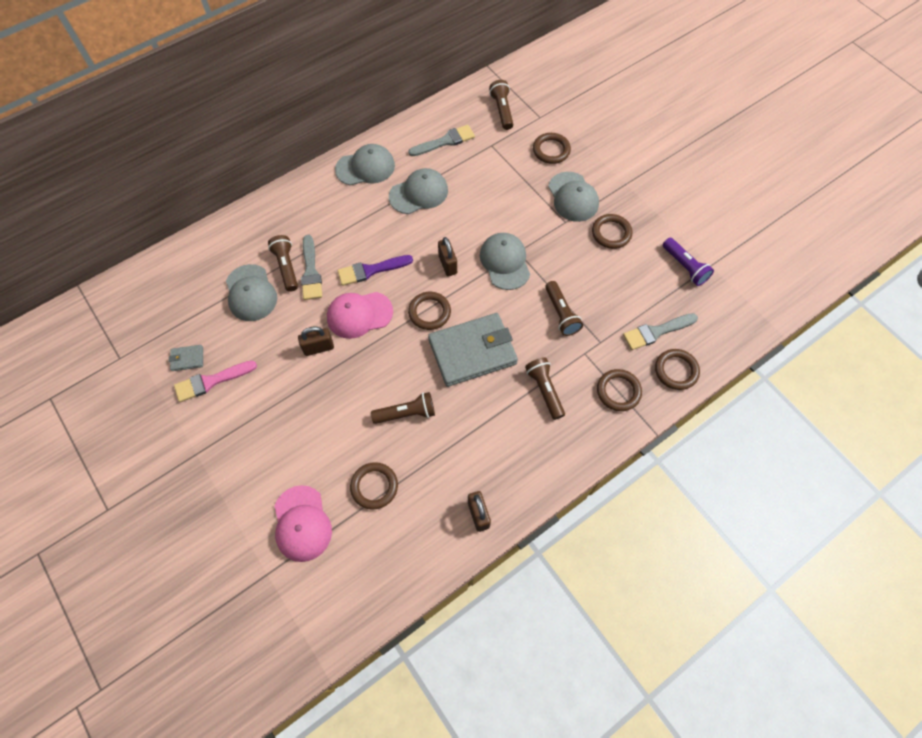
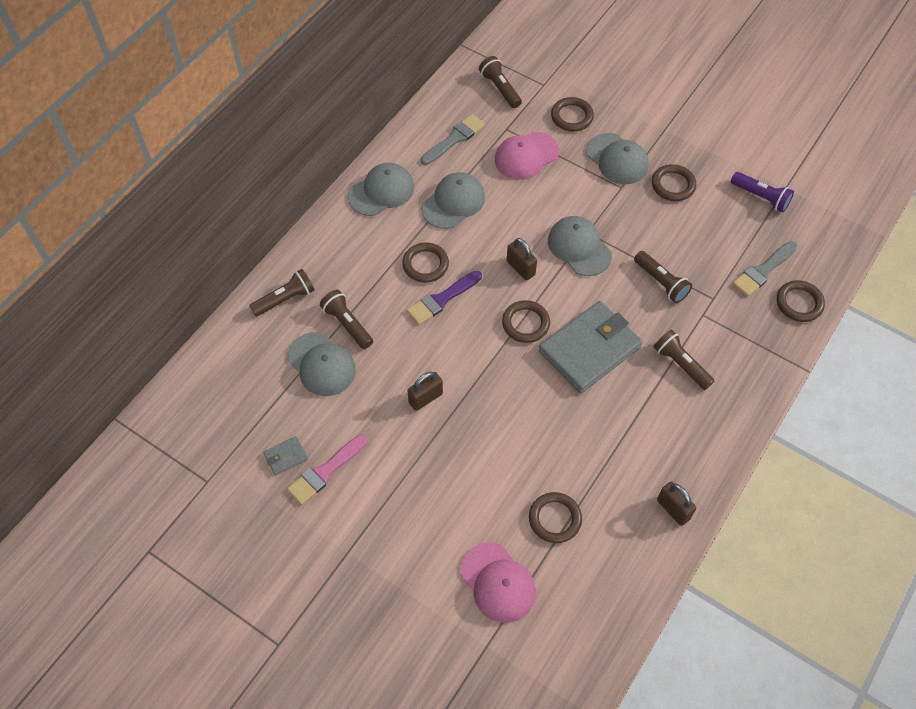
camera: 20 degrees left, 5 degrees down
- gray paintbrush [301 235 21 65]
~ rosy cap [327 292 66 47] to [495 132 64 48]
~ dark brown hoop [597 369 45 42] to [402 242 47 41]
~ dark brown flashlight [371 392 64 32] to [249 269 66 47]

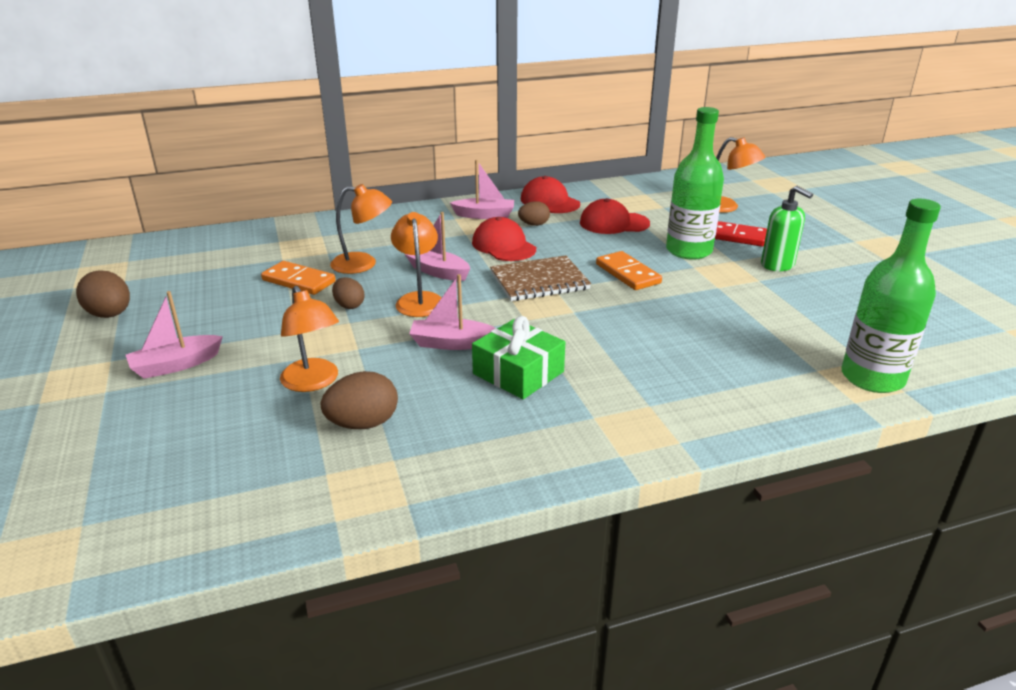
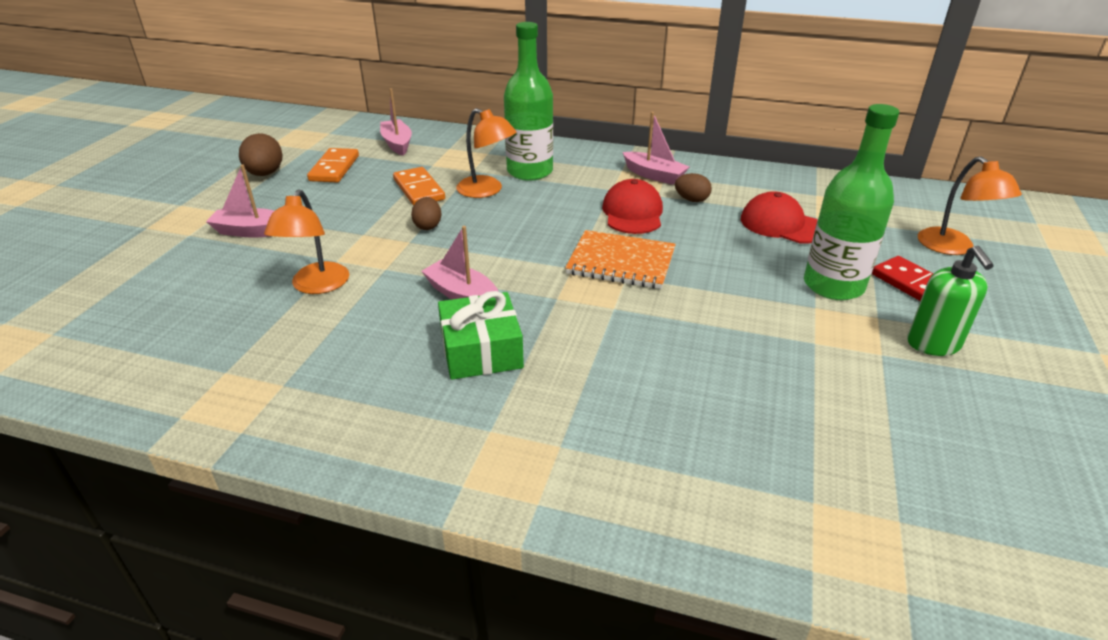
camera: 35 degrees right, 5 degrees up
- red cap [521 176 59 37]
~ emerald drink bottle [841 199 100 194] to [504 22 49 159]
- bright orange reading lamp [391 212 51 105]
~ rosy toy boat [405 212 65 69] to [380 88 32 67]
~ bright orange domino [596 251 66 39] to [307 148 52 34]
~ dark brown exercise book [490 255 101 46] to bright orange exercise book [565 230 111 59]
- dark brown egg [321 371 77 58]

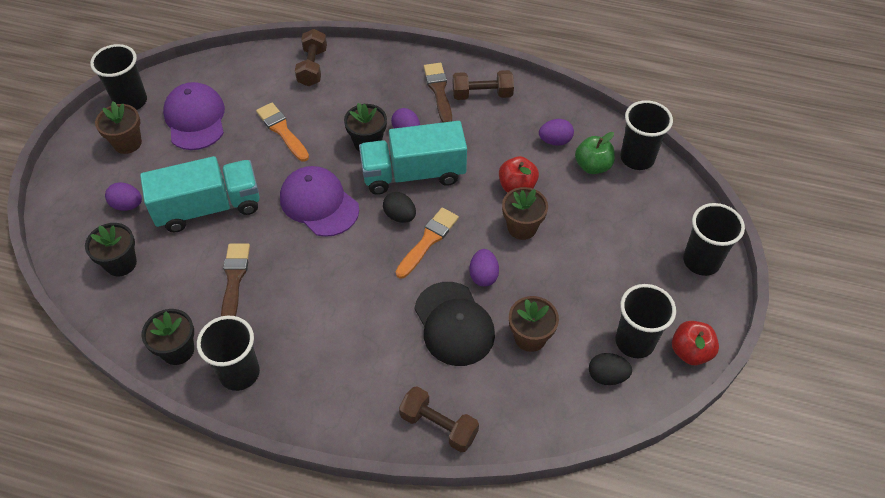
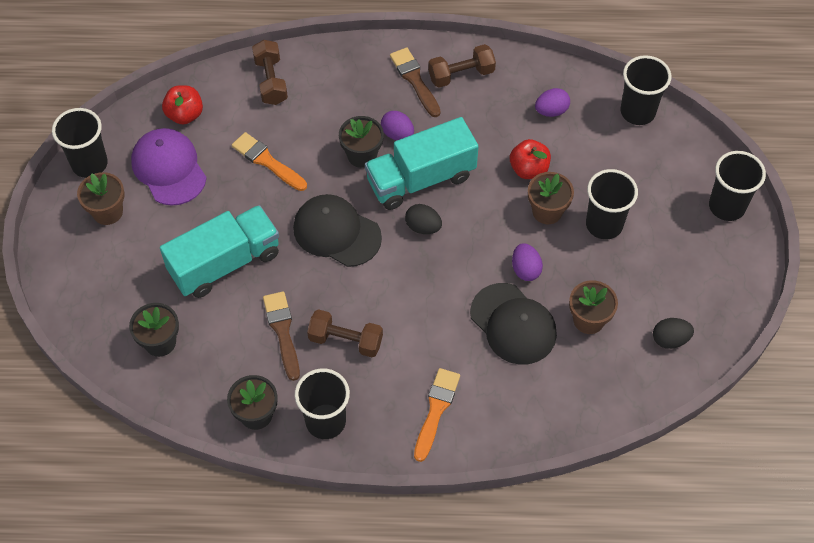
camera: 15 degrees left, 5 degrees up
- emerald apple [575 132 40 42]
~ purple cap [280 166 79 71] to jet-black cap [293 194 89 73]
- purple egg [105 182 37 29]
~ bright orange paintbrush [395 208 64 71] to [414 368 46 94]
~ jet-black cup [615 284 61 74] to [586 169 52 71]
~ red apple [672 321 47 44] to [162 85 41 39]
~ dark brown dumbbell [399 386 80 66] to [307 309 76 48]

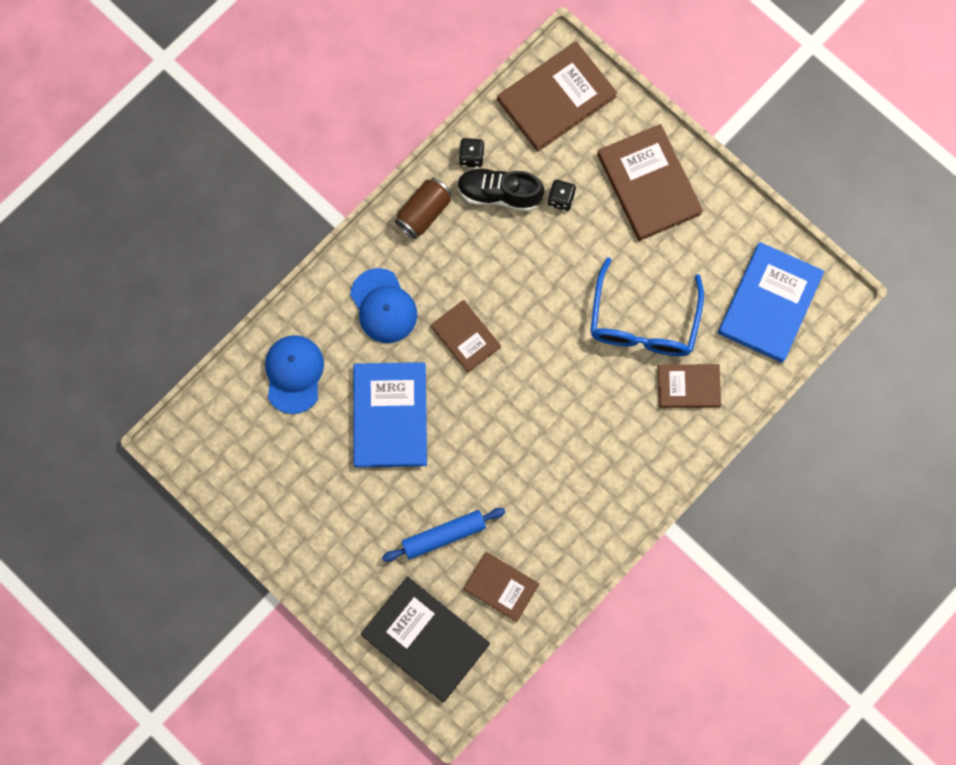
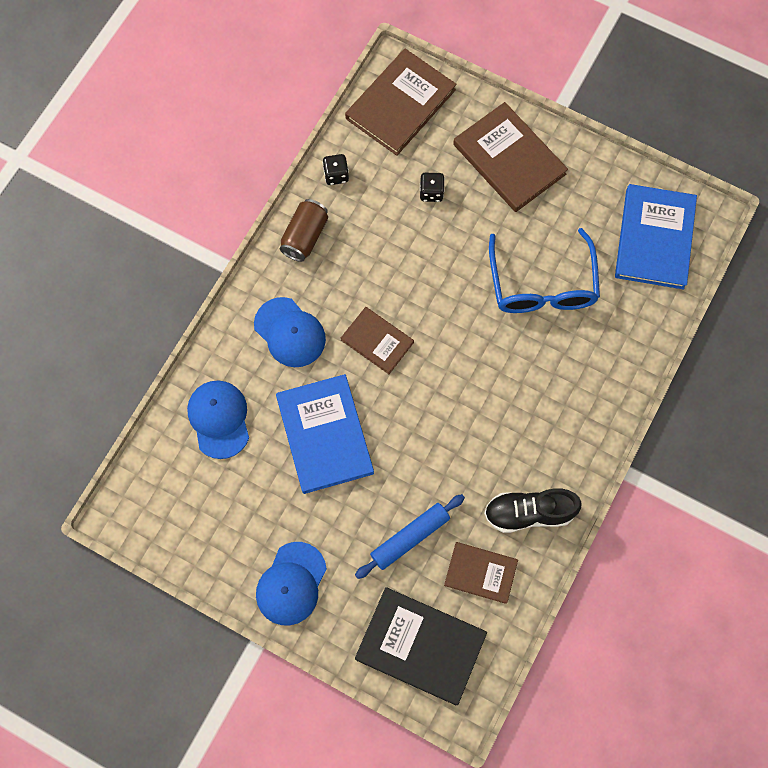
camera: 15 degrees left, 5 degrees down
~ jet-black lace-up shoe [457 168 88 44] to [484 488 98 45]
- dark brown book [658 364 63 44]
+ cobalt cap [256 542 71 83]

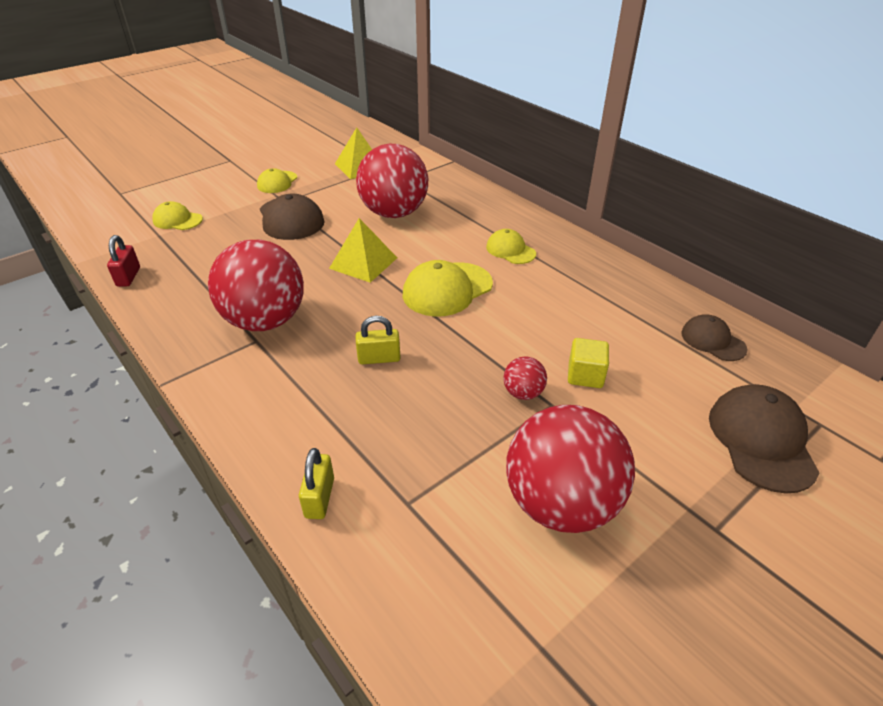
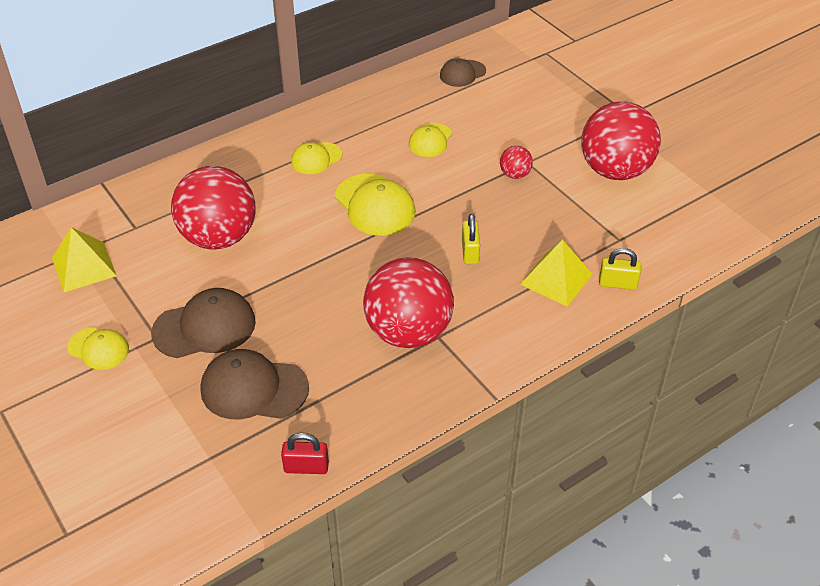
camera: 85 degrees left, 5 degrees up
~ bright yellow cap [152 201 51 29] to [409 123 43 34]
~ bright yellow pyramid shape [329 218 68 65] to [520 240 72 67]
- bright yellow solid cube [568 338 41 50]
~ dark brown cap [709 384 111 110] to [201 349 108 70]

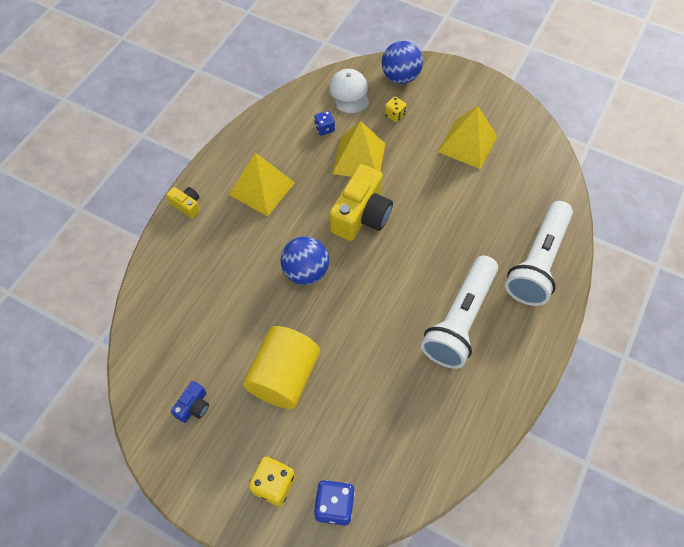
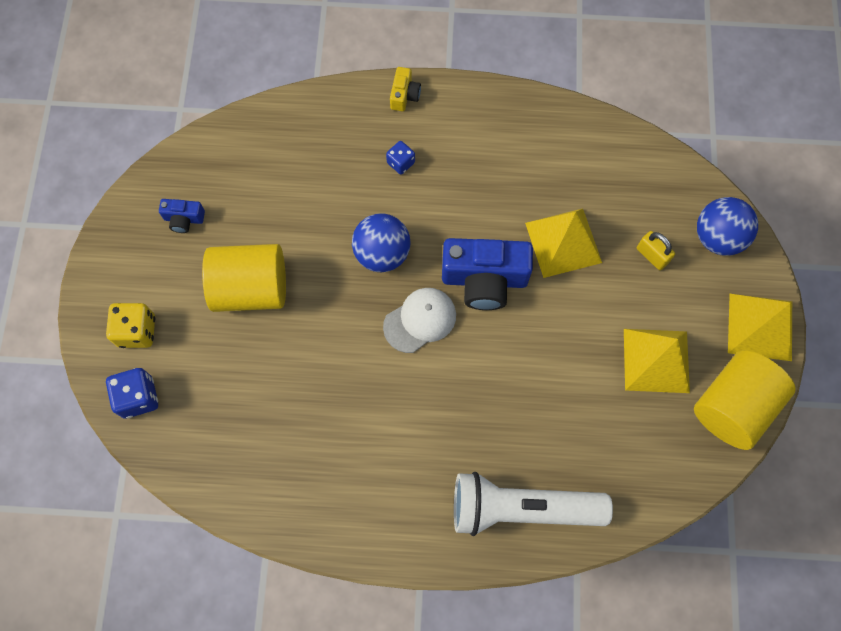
camera: 65 degrees right, 10 degrees up
~ snow-white cap [329 69 40 45] to [383 288 73 65]
~ bright yellow dice [384 97 23 25] to bright yellow padlock [637 231 38 39]
~ cobalt dice [314 111 21 24] to [386 141 29 34]
~ bright yellow pyramid shape [229 152 66 64] to [728 294 64 67]
~ bright yellow photo camera [329 164 64 77] to cobalt photo camera [442 238 91 72]
- snow-white flashlight [421 256 77 113]
+ bright yellow solid cylinder [694 350 101 100]

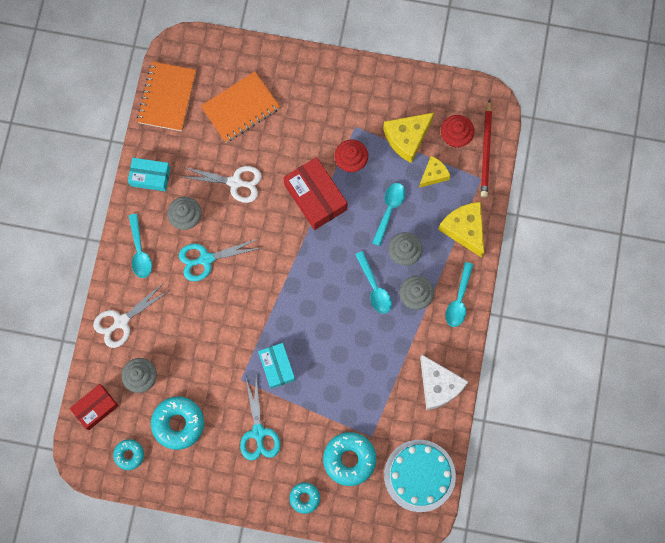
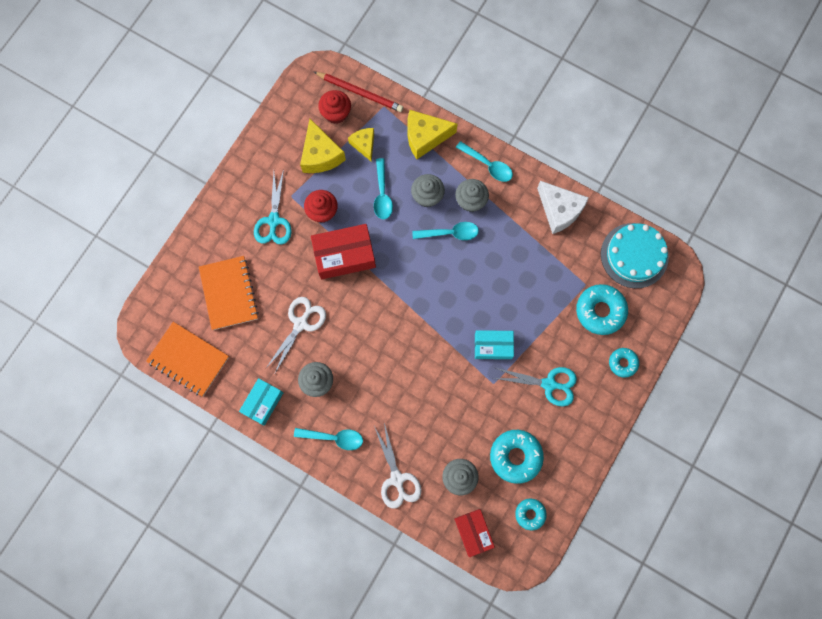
camera: 70 degrees left, 0 degrees up
~ teal tablespoon [372 183 33 63] = [374 158 19 61] 135 degrees counterclockwise
~ teal scissors [179 239 81 42] to [254 169 38 76]
~ snow-white piece of cheese [420 355 49 55] = [537 181 52 53] 60 degrees clockwise

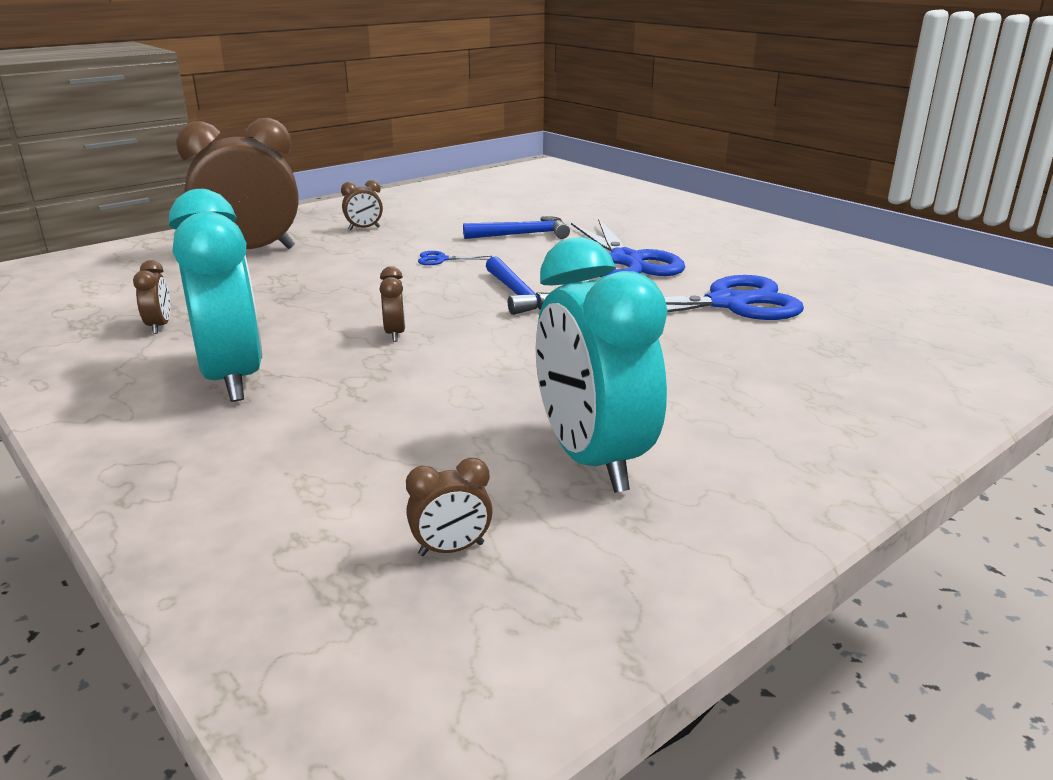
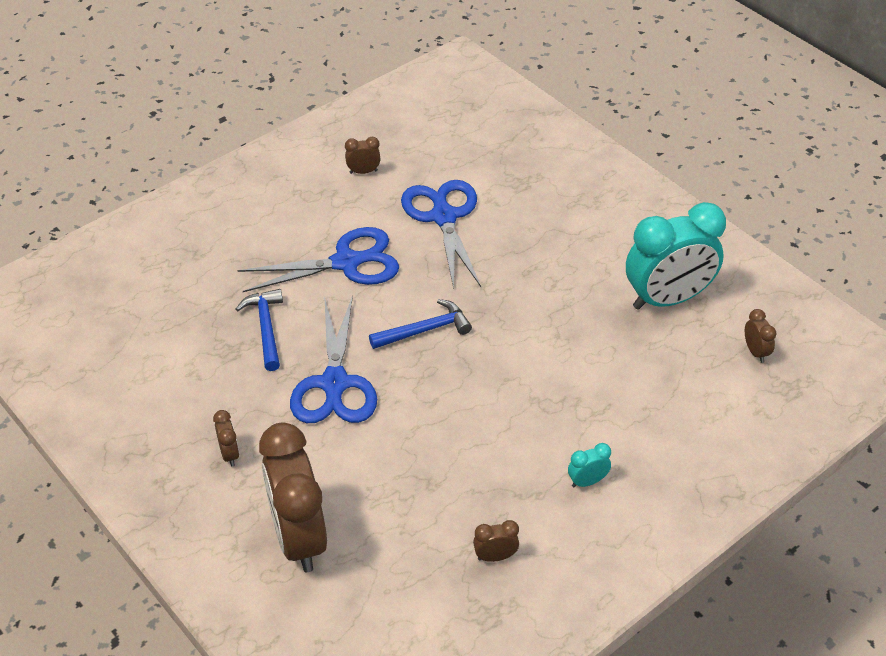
camera: 90 degrees left, 20 degrees up
~ teal clock [169 189 93 213] = [568 443 43 45] x0.40
~ cobalt scissors [418 251 74 14] = [290 295 87 128] x2.50
~ dark brown clock [379 266 27 76] to [345 137 36 37]

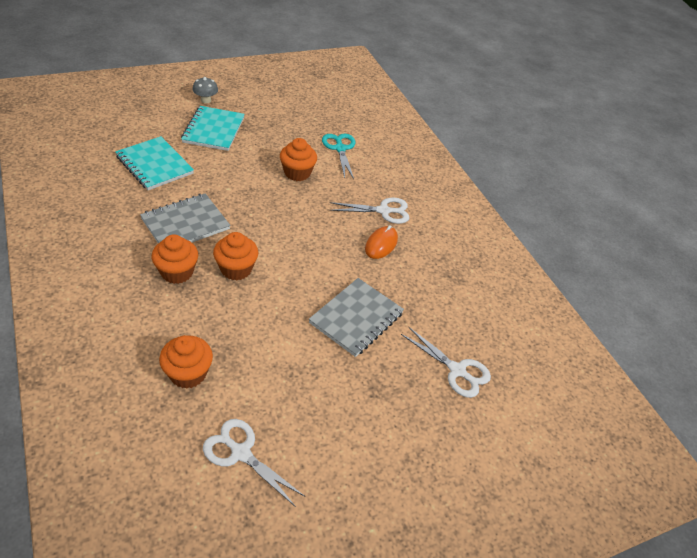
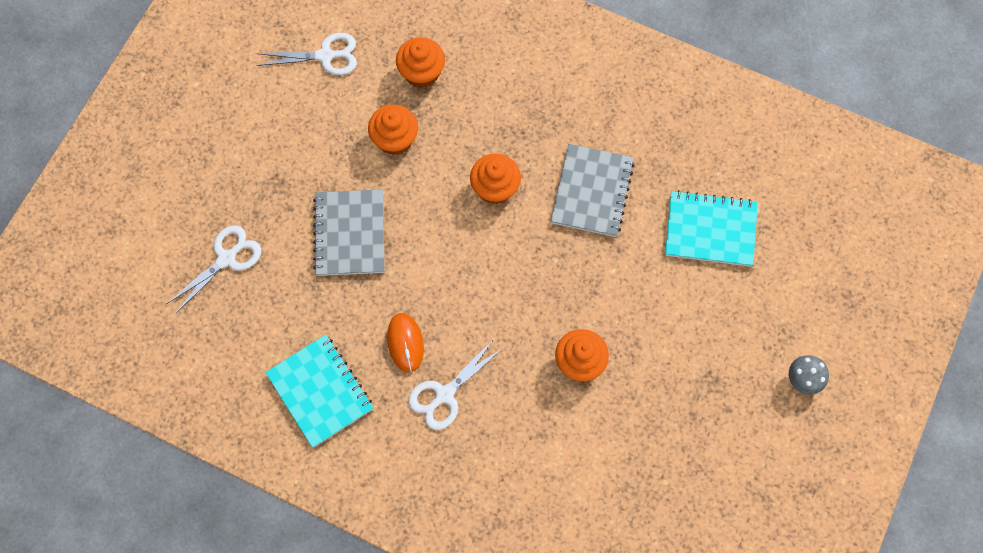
camera: 145 degrees right, 25 degrees up
~ teal exercise book [181 106 64 45] to [265 335 108 113]
- teal scissors [322 134 34 45]
~ bright orange muffin [152 234 46 50] to [368 104 50 51]
~ snow-white scissors [401 327 90 71] = [167 225 94 88] 135 degrees clockwise

